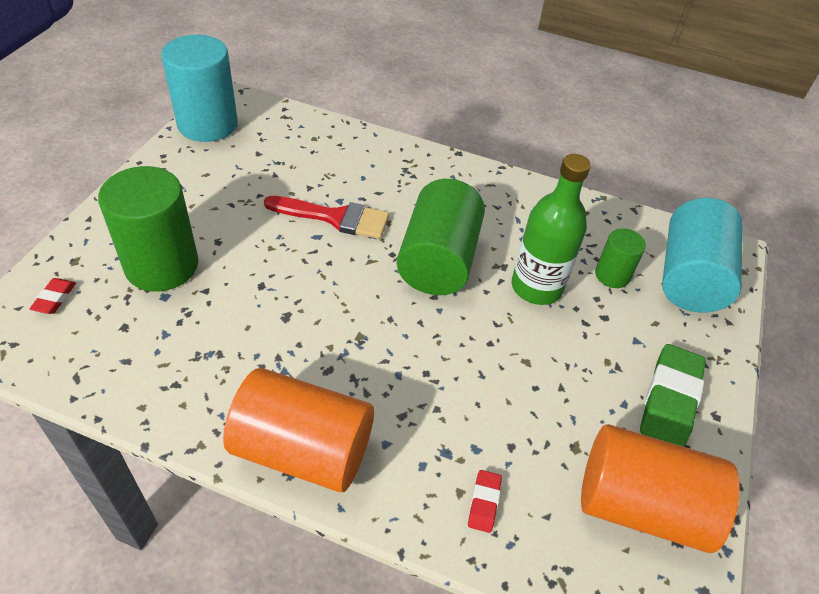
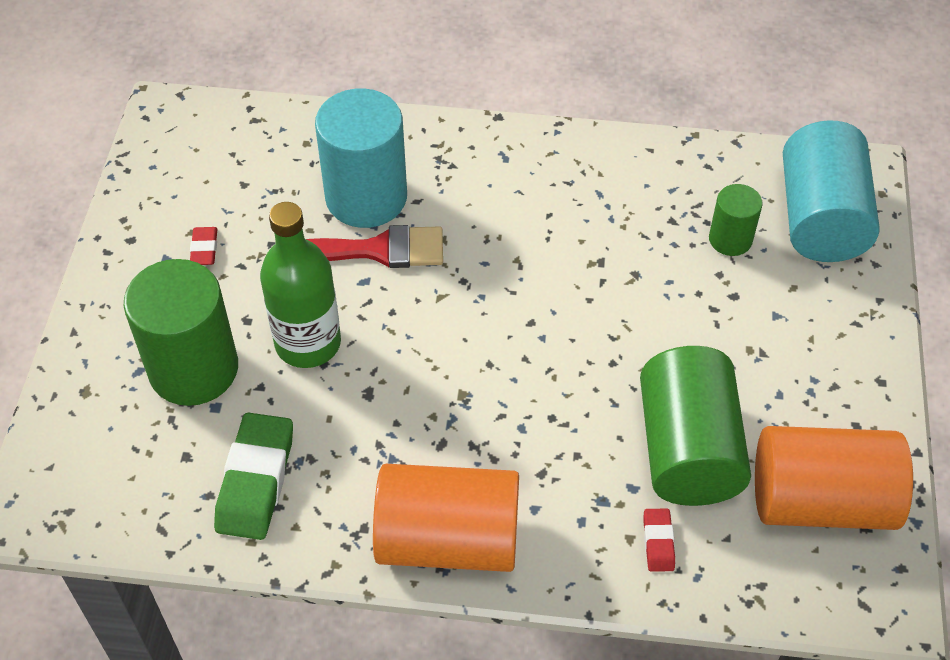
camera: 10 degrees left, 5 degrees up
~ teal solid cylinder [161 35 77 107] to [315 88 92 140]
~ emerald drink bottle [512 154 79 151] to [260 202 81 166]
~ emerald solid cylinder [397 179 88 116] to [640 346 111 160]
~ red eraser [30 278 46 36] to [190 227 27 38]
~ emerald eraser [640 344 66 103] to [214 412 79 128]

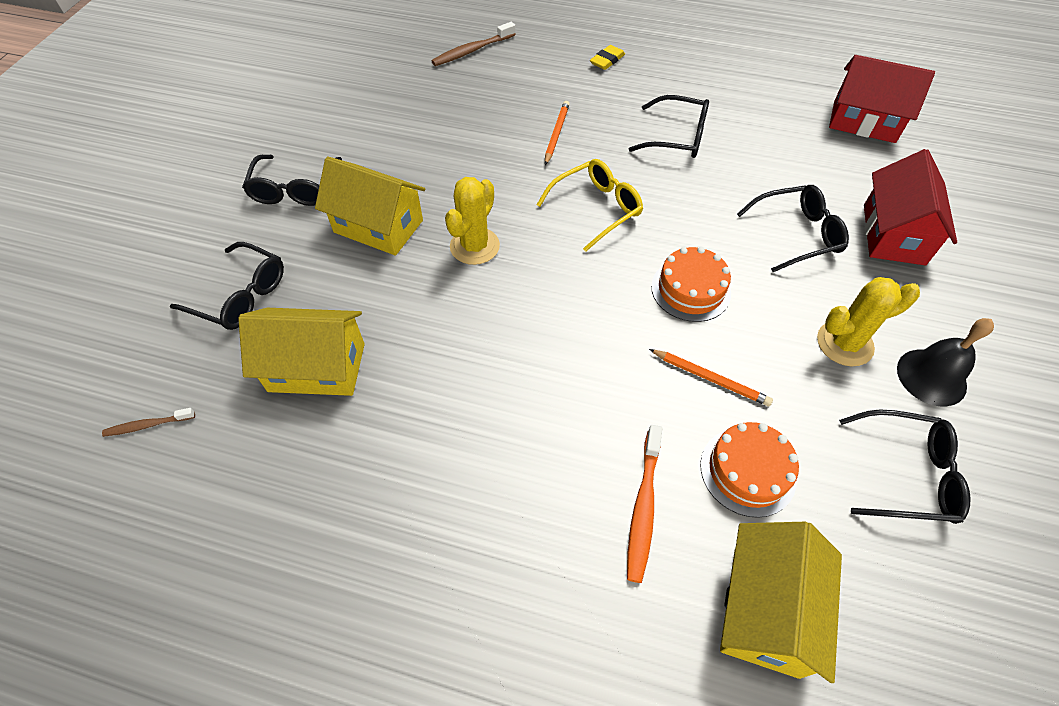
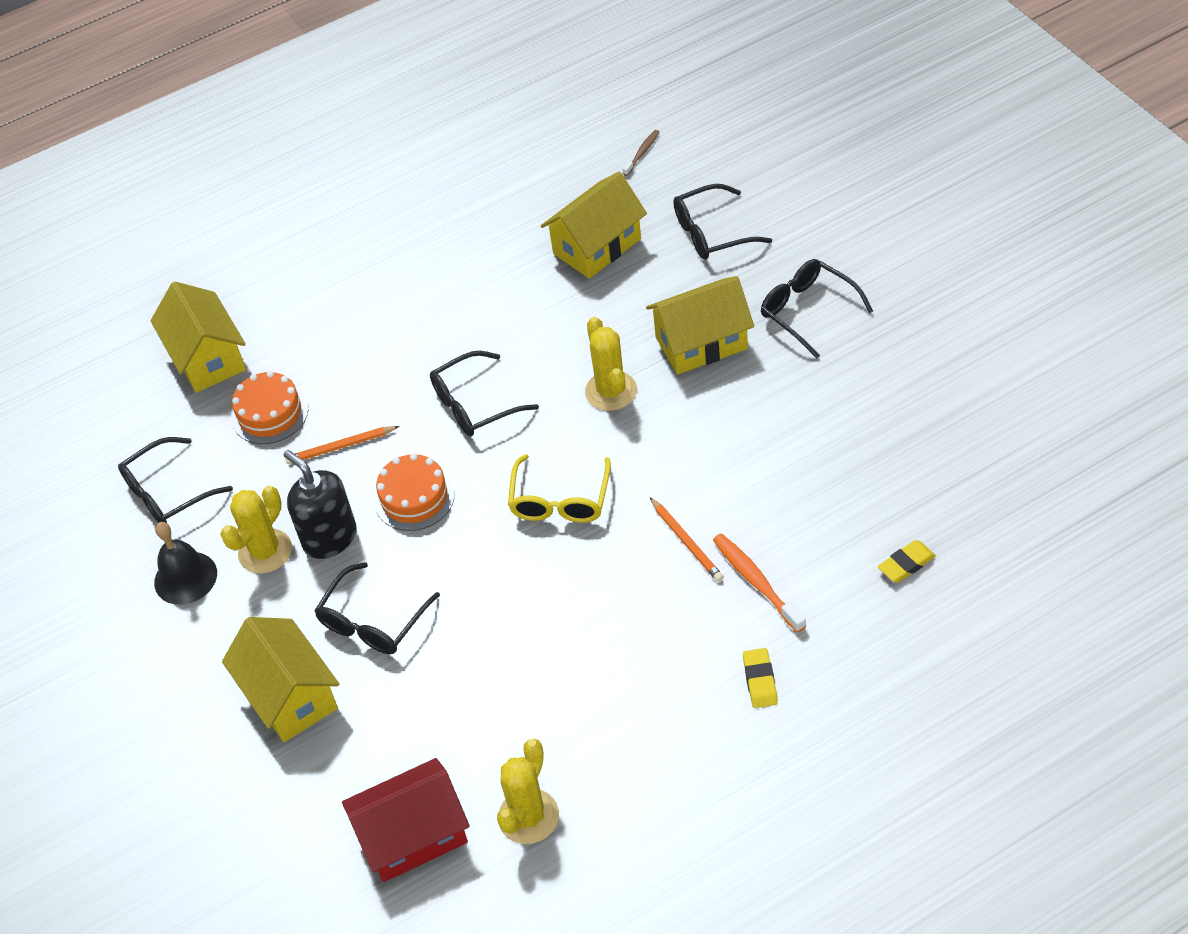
camera: 140 degrees right, 5 degrees down
~ dark brown tooth brush [431 22 85 44] to bright yellow eraser [878 540 58 43]
~ jet-black glasses [629 95 80 63] to [430 351 109 86]
~ red cottage [864 149 93 116] to bright yellow cottage [222 617 117 125]
~ bright orange tooth brush [627 425 35 158] to [713 533 93 100]
+ jet-black soap pump [284 450 72 109]
+ bright yellow prickly plant [497 738 62 106]

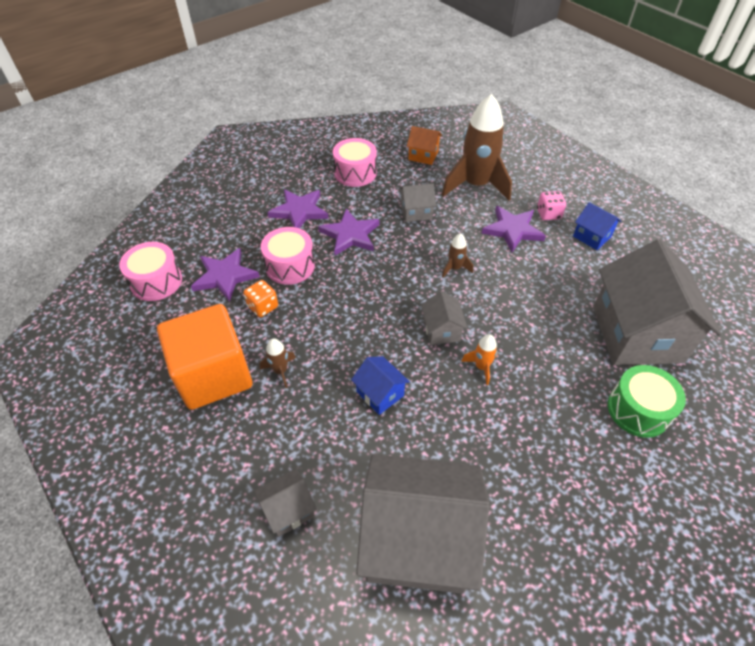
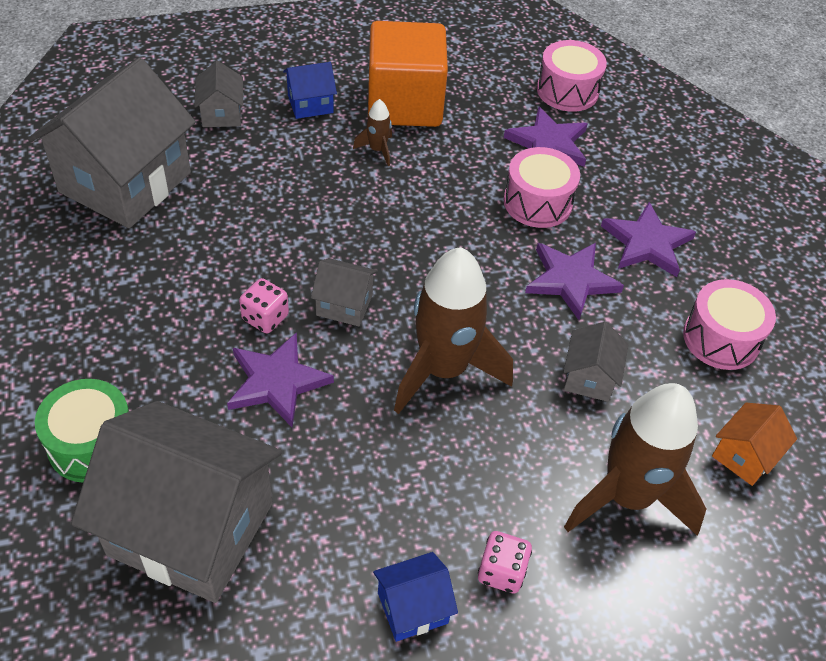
camera: 110 degrees right, 0 degrees up
~ purple five-pointed star [481 206 65 47] to [227 332 107 95]
~ dark brown rocket [442 233 31 45] = [394 247 119 167] x2.35
- bright orange dice [244 280 34 37]
~ bright orange rocket [461 334 37 51] to rosy dice [239 278 50 56]
~ cobalt cottage [351 356 59 59] to [283 62 54 57]

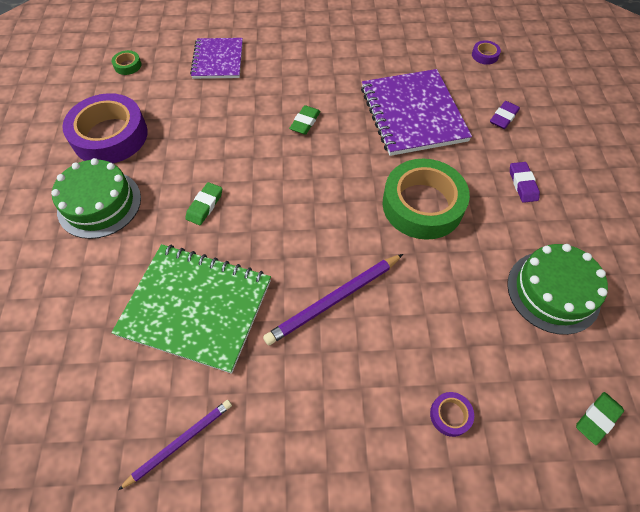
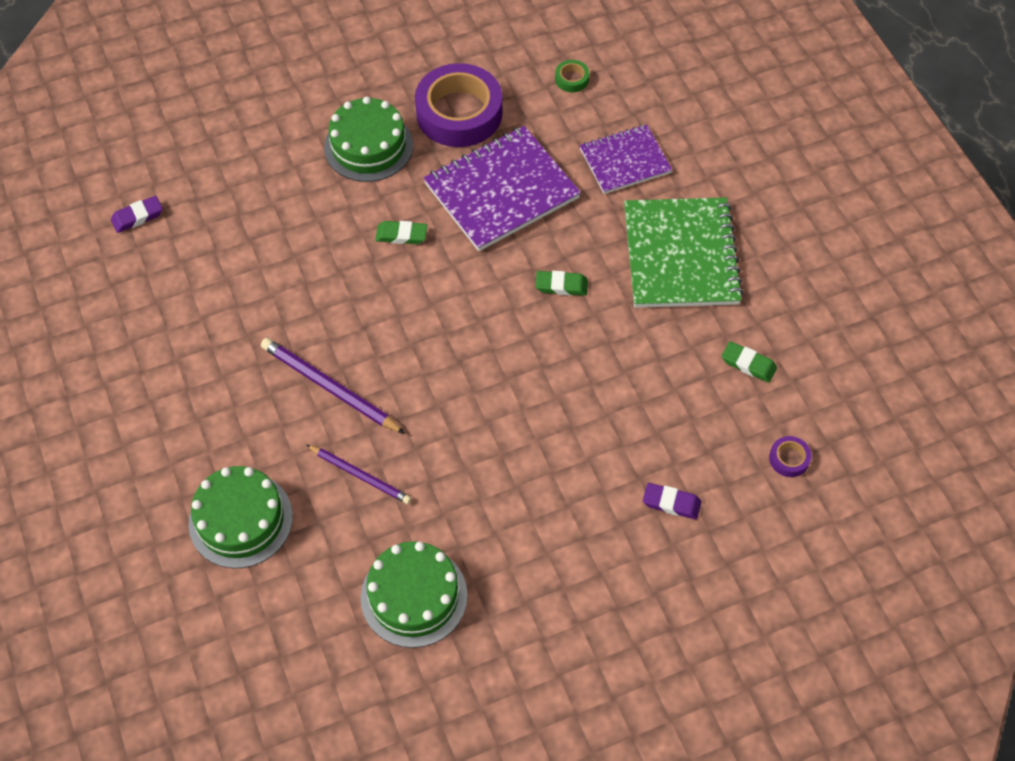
camera: 70 degrees right, 0 degrees up
~ purple exercise book [361 69 111 87] to [423 126 158 125]
- emerald roll of tape [383 159 87 81]
~ purple eraser [510 162 30 41] to [111 196 52 37]
~ emerald exercise book [111 244 160 130] to [624 197 120 111]
~ purple roll of tape [430 392 44 45] to emerald cake [188 466 105 102]
~ emerald eraser [576 392 48 53] to [722 341 55 42]
~ purple wooden pencil [118 400 114 90] to [307 445 104 59]

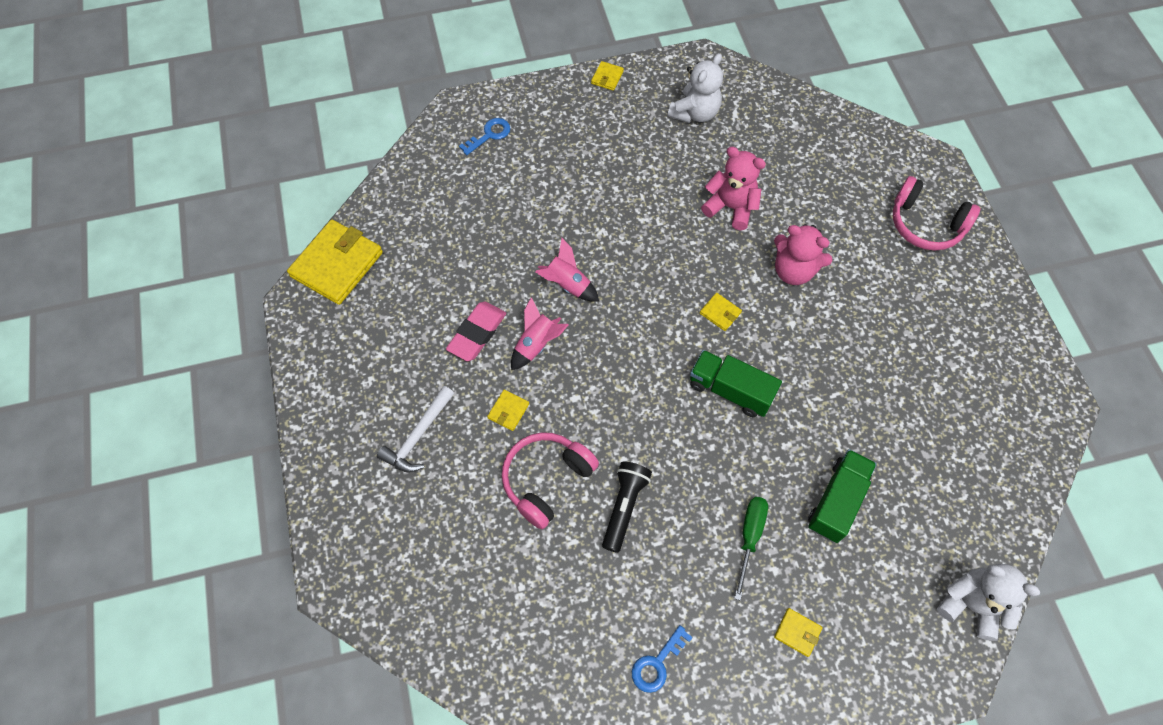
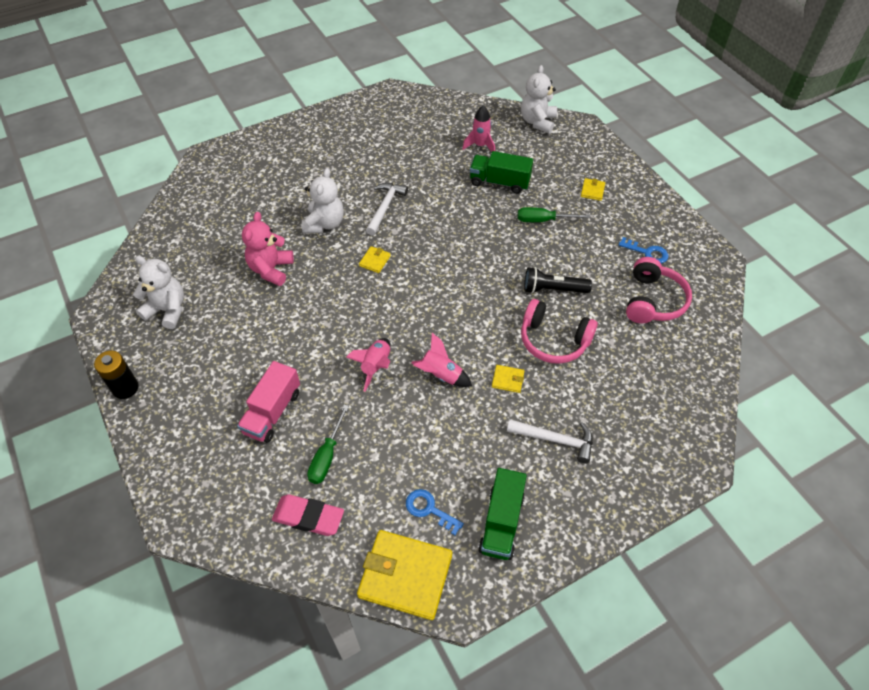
camera: 105 degrees left, 10 degrees down
~ bright yellow card wallet [591 61 33 30] to jet-black power cell [94 350 45 49]
~ cobalt door key [459 118 51 37] to [406 489 58 46]
~ rosy headset [893 176 87 74] to [626 257 66 66]
~ rosy stuffed bear [774 224 58 61] to snow-white stuffed bear [302 168 42 65]
~ rosy eraser [446 302 60 59] to [272 494 72 42]
~ emerald toy truck [690 350 92 67] to [478 468 49 92]
+ rosy rocket [462 105 33 47]
+ snow-white hammer [366 183 42 53]
+ rosy toy truck [237 361 63 82]
+ emerald screwdriver [307 405 42 79]

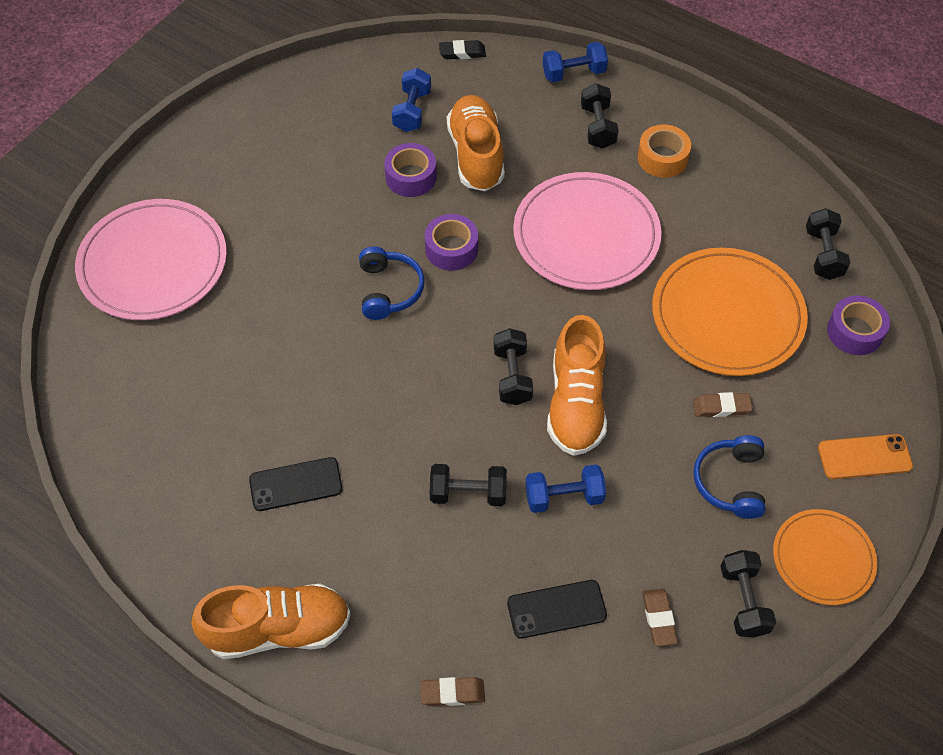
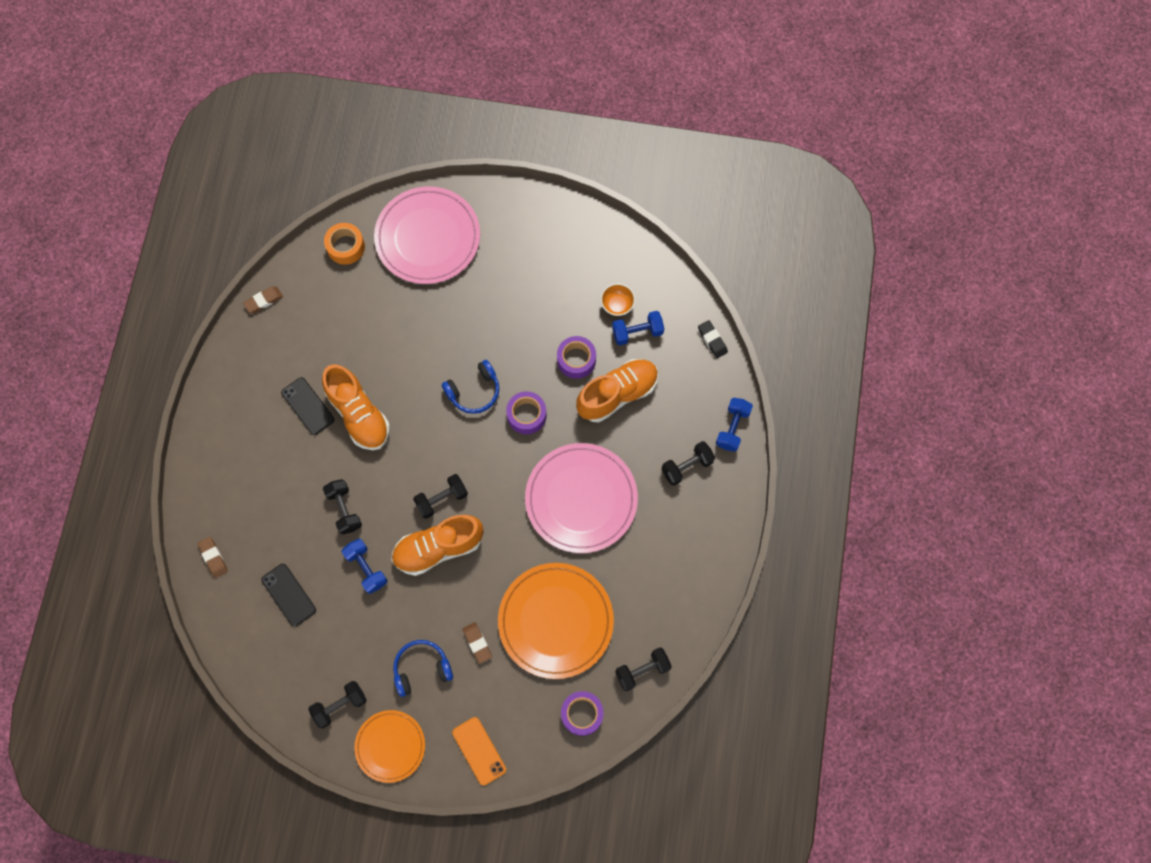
camera: 65 degrees right, 15 degrees up
~ cobalt dumbbell [543 42 65 40] = [716 398 37 54] 60 degrees clockwise
~ bright orange roll of tape [637 124 54 54] to [324 223 41 42]
~ bright orange lace-up shoe [191 584 160 75] to [322 364 68 86]
~ dark brown eraser [642 589 36 57] to [243 286 40 27]
+ bright orange serving bowl [601 283 34 33]

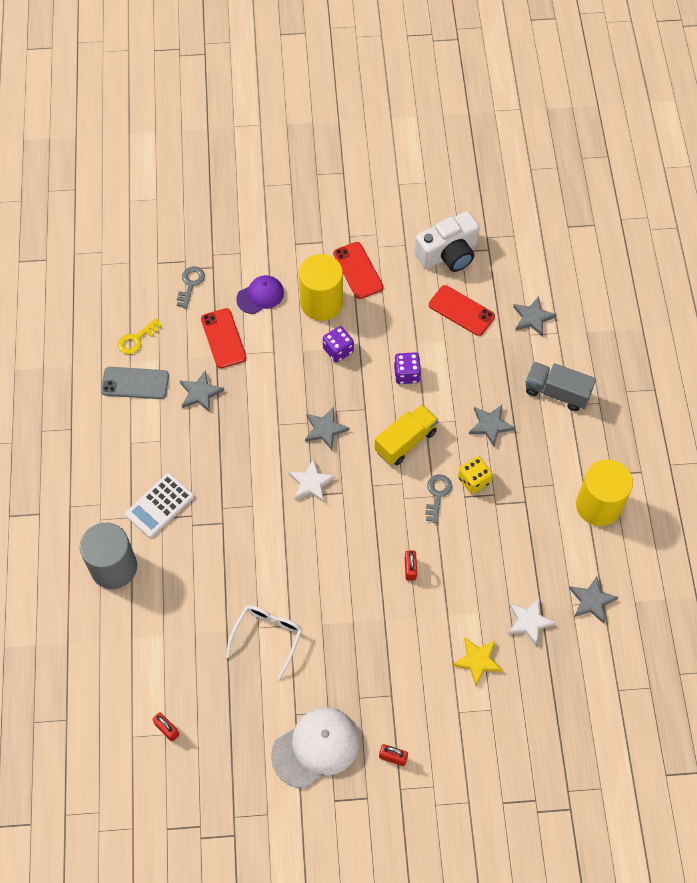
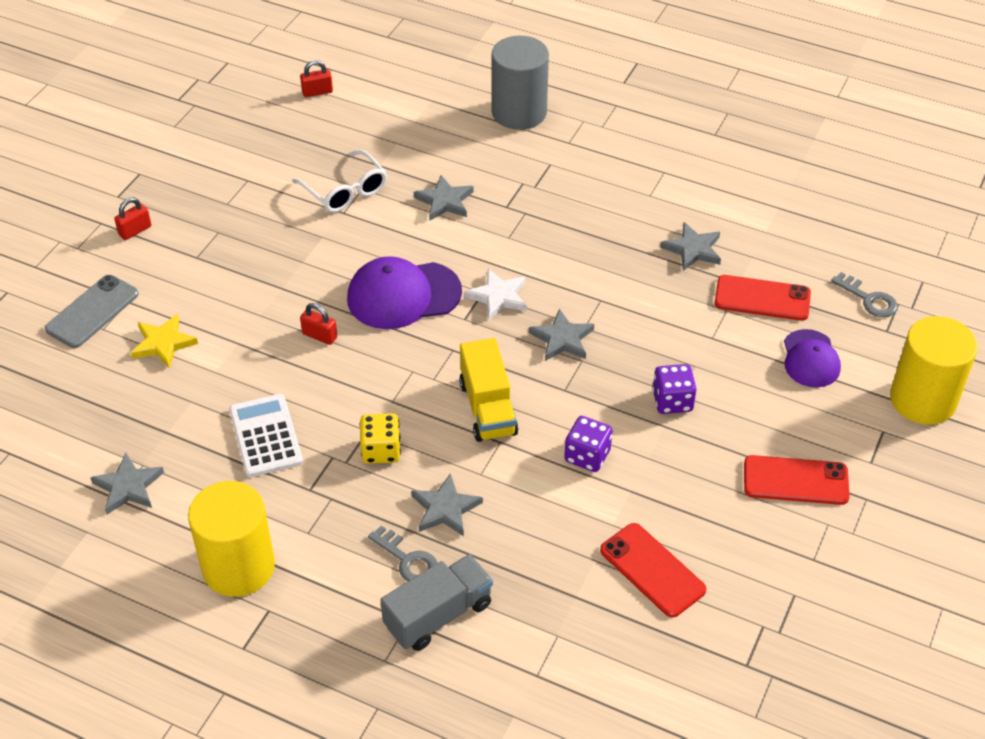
camera: 120 degrees right, 15 degrees down
- snow-white photo camera [415 211 65 61]
~ bright yellow solid cylinder [299 254 44 67] to [890 316 88 109]
~ red phone [429 285 66 51] = [600 523 107 95] 75 degrees clockwise
~ gray five-pointed star [513 296 44 40] to [414 175 60 46]
- bright yellow door key [118 318 44 36]
~ gray phone [101 367 68 32] to [45 275 94 73]
~ snow-white adding machine [125 473 69 65] to [229 394 74 83]
~ gray door key [425 475 27 48] to [368 526 70 56]
- snow-white five-pointed star [508 598 48 48]
- snow-white cap [271 707 89 81]
+ purple cap [347 256 115 73]

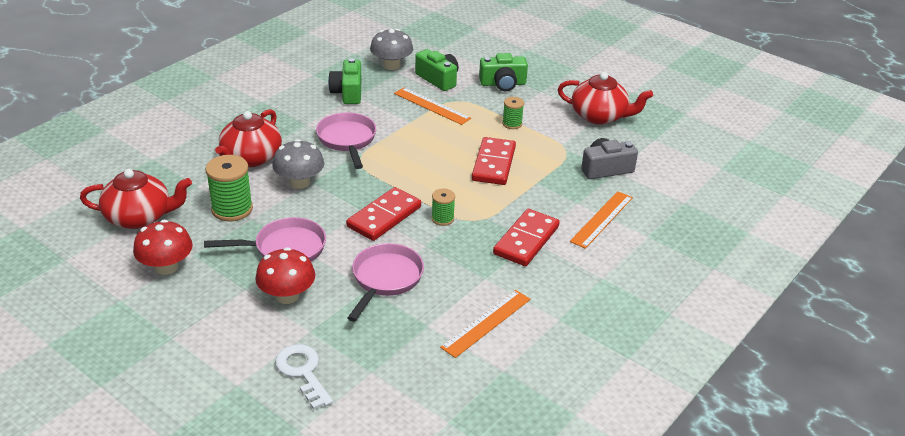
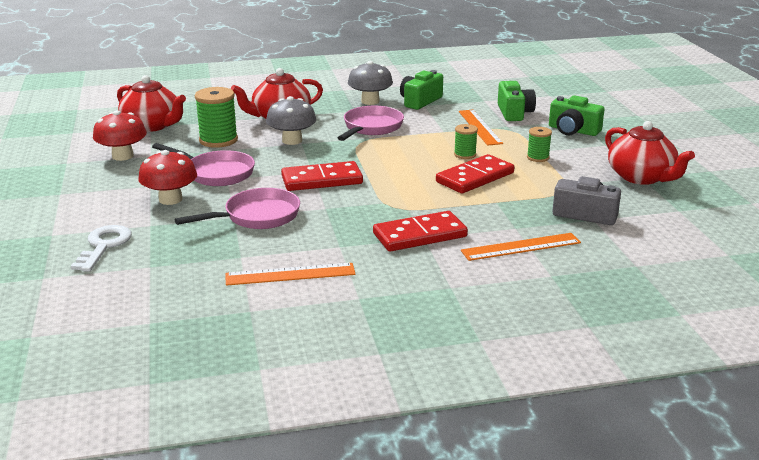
camera: 40 degrees right, 10 degrees down
~ gray fungus [370 29 43 41] to [348 61 45 44]
~ emerald reel of thread [432 189 23 37] to [454 124 24 35]

